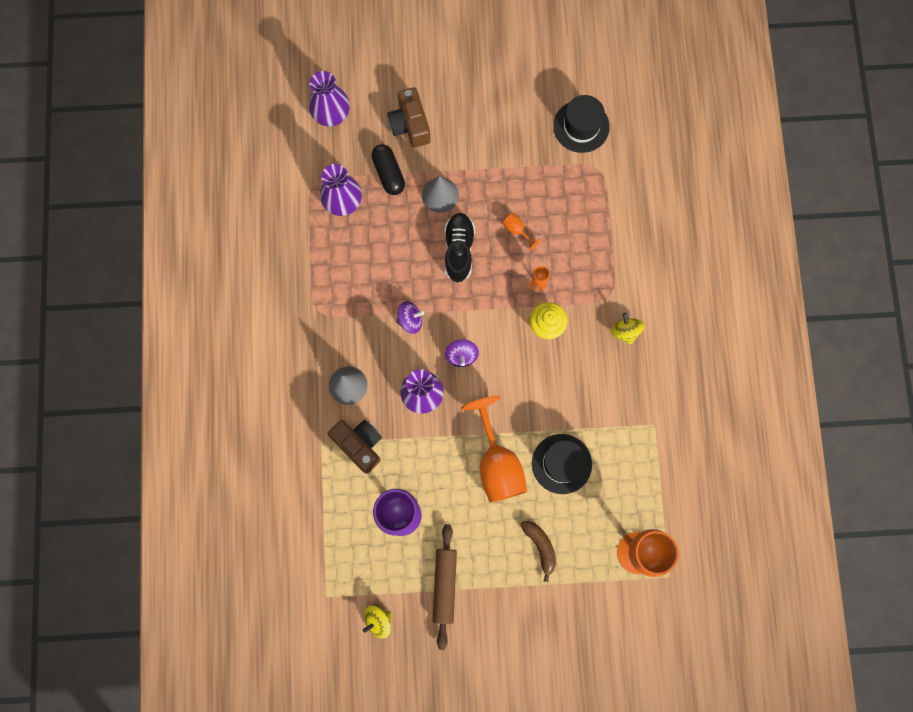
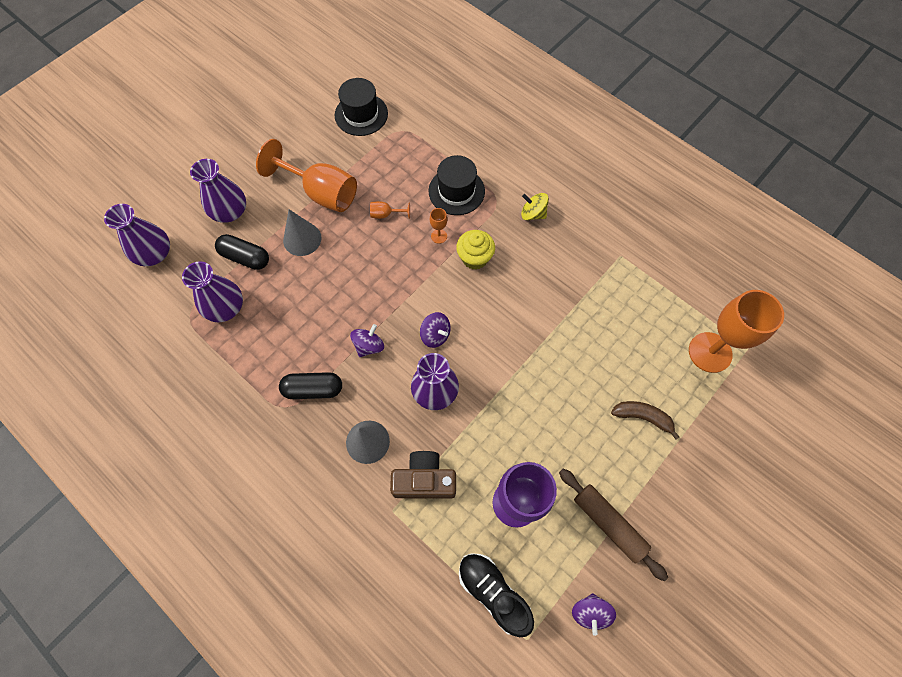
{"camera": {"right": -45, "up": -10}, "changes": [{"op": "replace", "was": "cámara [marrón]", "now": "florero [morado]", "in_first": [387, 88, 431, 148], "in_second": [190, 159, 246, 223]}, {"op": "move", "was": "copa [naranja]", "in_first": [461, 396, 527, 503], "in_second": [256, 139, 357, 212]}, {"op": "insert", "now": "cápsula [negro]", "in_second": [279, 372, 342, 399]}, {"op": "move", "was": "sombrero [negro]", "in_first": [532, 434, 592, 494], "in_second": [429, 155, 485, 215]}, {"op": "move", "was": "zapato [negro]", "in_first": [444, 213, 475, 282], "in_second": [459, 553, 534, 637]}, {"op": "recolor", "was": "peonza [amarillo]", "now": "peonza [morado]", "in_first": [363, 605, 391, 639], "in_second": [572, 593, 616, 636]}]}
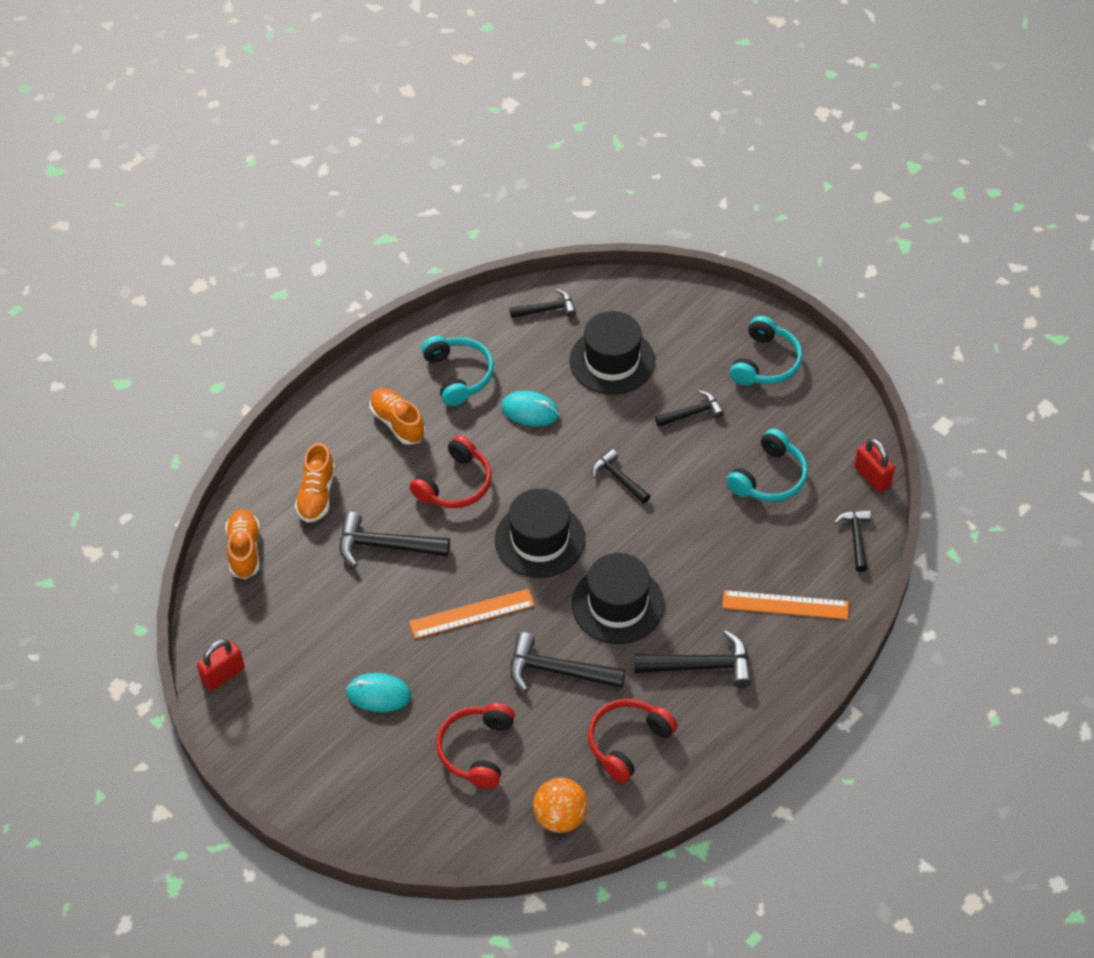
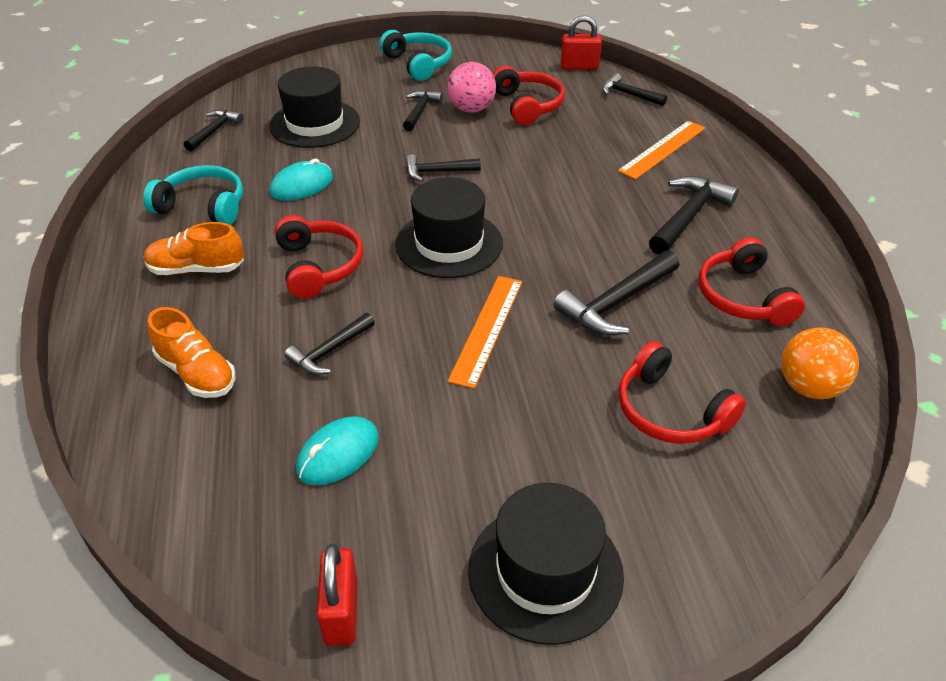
{"camera": {"right": -55, "up": -10}, "changes": [{"op": "resize", "was": "martillo [negro]", "in_first": [339, 512, 450, 567], "in_second": [285, 313, 375, 375], "ratio": 0.63}, {"op": "move", "was": "ratón [turquesa]", "in_first": [346, 673, 411, 712], "in_second": [296, 416, 379, 485]}, {"op": "insert", "now": "pelota [rosa]", "in_second": [447, 62, 496, 113]}, {"op": "move", "was": "sombrero [negro]", "in_first": [572, 553, 665, 644], "in_second": [468, 483, 624, 645]}, {"op": "recolor", "was": "auriculares [turquesa]", "now": "auriculares [rojo]", "in_first": [726, 428, 808, 502], "in_second": [493, 66, 565, 125]}, {"op": "delete", "was": "zapato [naranja]", "in_first": [225, 509, 260, 579]}]}
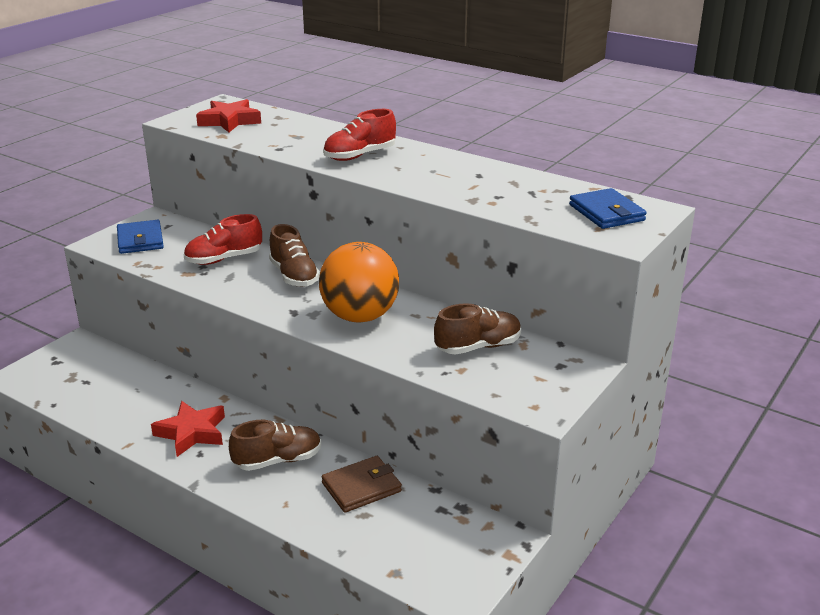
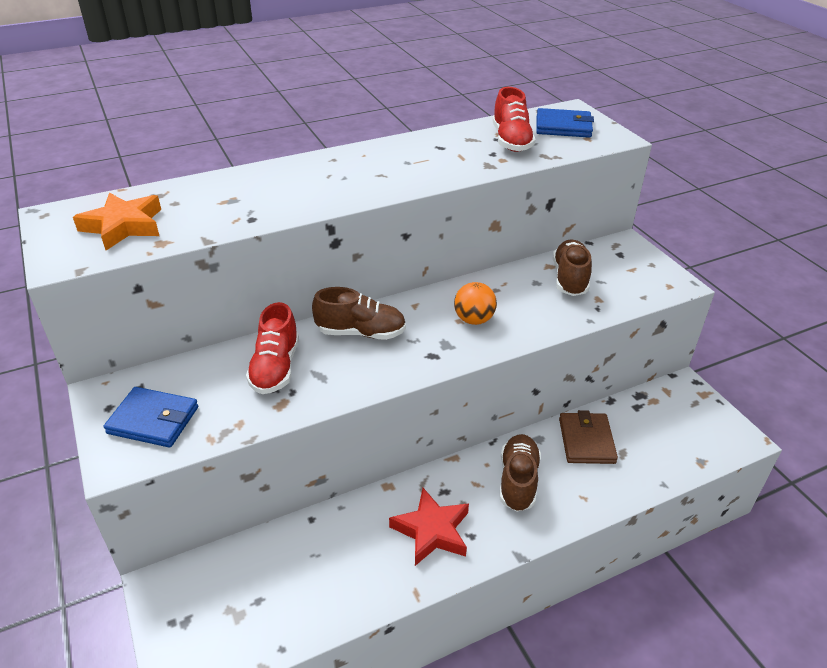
{"camera": {"right": -60, "up": 10}, "changes": [{"op": "recolor", "was": "estrella [rojo]", "now": "estrella [naranja]", "in_first": [196, 99, 261, 133], "in_second": [73, 193, 161, 250]}, {"op": "resize", "was": "pelota [naranja]", "in_first": [319, 242, 399, 322], "in_second": [454, 282, 497, 325], "ratio": 0.53}, {"op": "move", "was": "zapato [rojo]", "in_first": [323, 109, 396, 161], "in_second": [492, 87, 536, 152]}]}
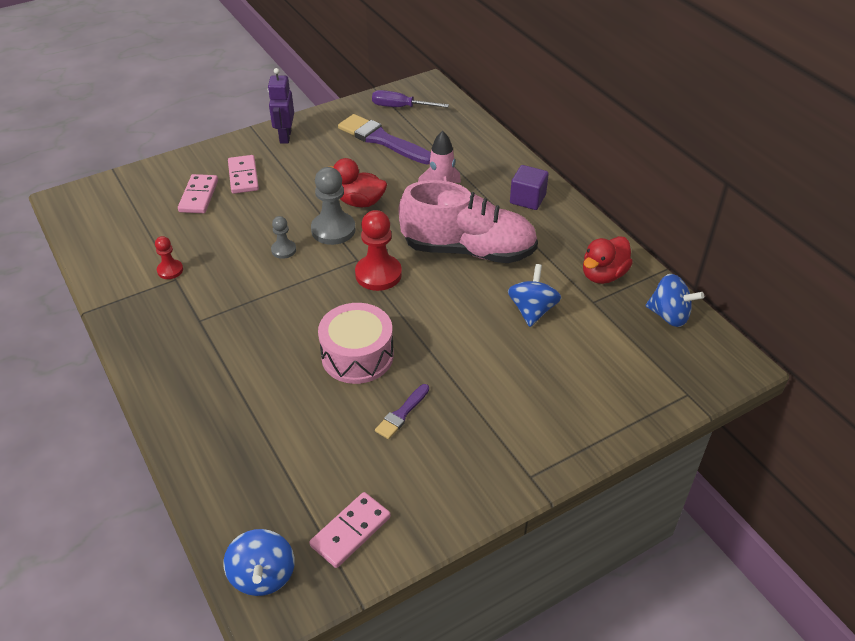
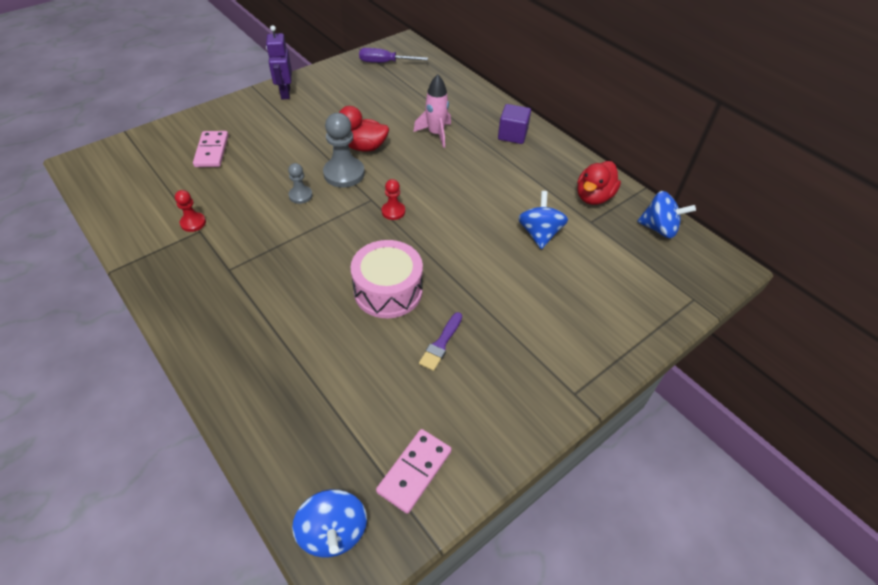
{"camera": {"right": -10, "up": 5}, "changes": [{"op": "resize", "was": "peón [rojo]", "in_first": [355, 210, 402, 291], "in_second": [382, 179, 405, 220], "ratio": 0.55}, {"op": "delete", "was": "ficha de dominó [rosa]", "in_first": [228, 155, 259, 194]}, {"op": "delete", "was": "pincel [morado]", "in_first": [338, 114, 431, 165]}, {"op": "delete", "was": "zapato [rosa]", "in_first": [399, 180, 538, 263]}]}
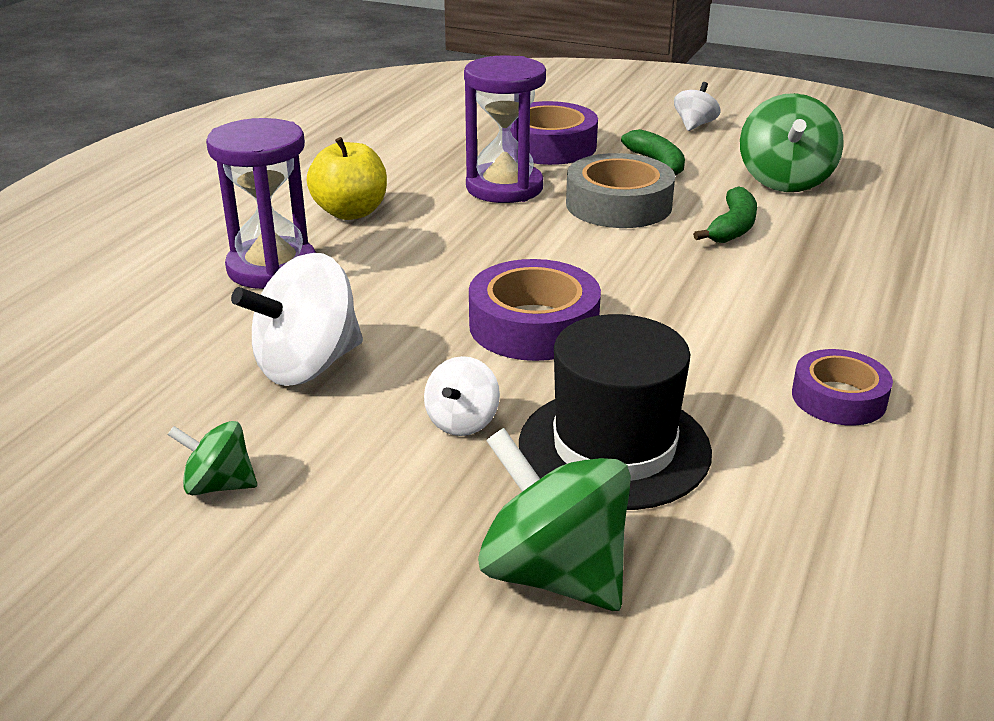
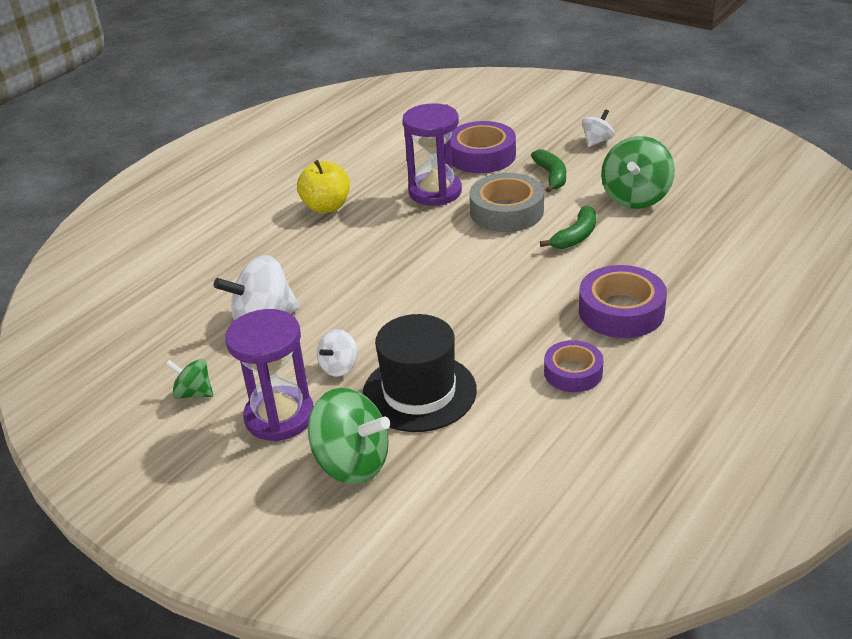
{"camera": {"right": 15, "up": 5}, "changes": [{"op": "move", "was": "reloj de arena [morado]", "in_first": [206, 118, 316, 289], "in_second": [225, 309, 314, 441]}, {"op": "rotate", "was": "peonza [verde]", "in_first": [478, 428, 631, 611], "in_second": [308, 388, 390, 484], "clockwise": 150}, {"op": "move", "was": "cinta adhesiva [morado]", "in_first": [469, 259, 601, 361], "in_second": [579, 265, 667, 338]}]}
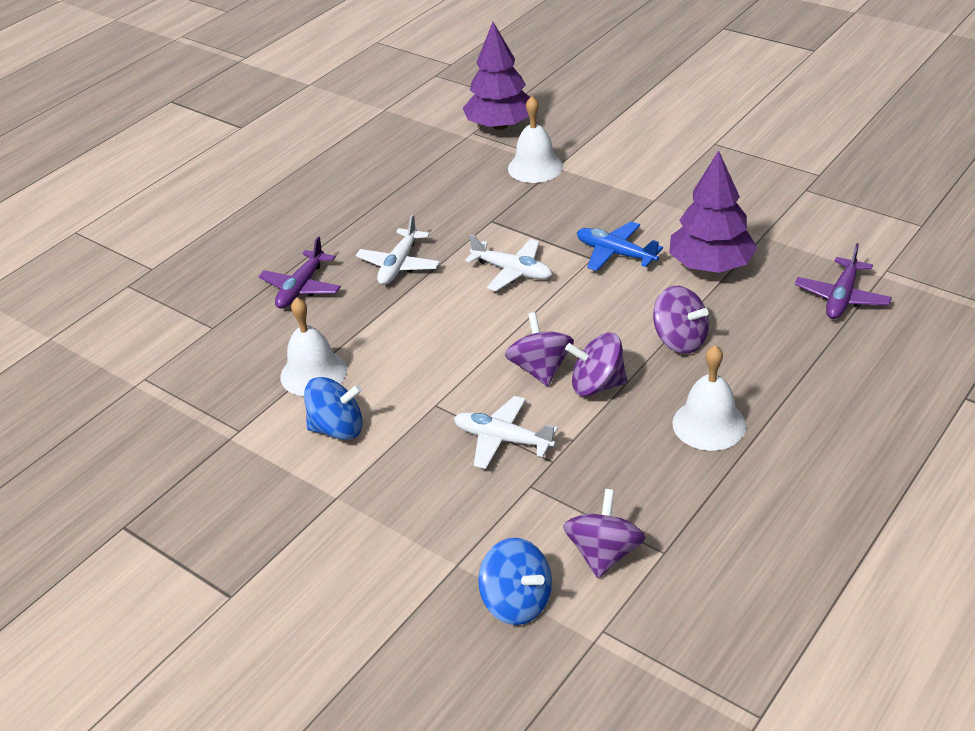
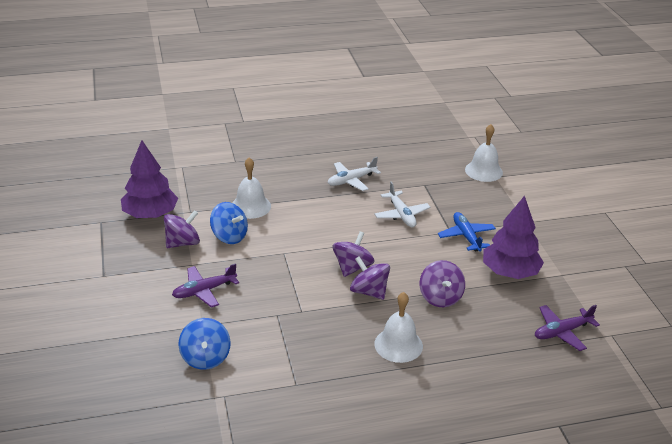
{"camera": {"right": 35, "up": -5}, "changes": [{"op": "move", "was": "árbol [morado]", "in_first": [463, 22, 530, 130], "in_second": [121, 140, 178, 218]}, {"op": "move", "was": "peonza [morado]", "in_first": [563, 489, 646, 578], "in_second": [164, 210, 200, 248]}, {"op": "move", "was": "avión [morado]", "in_first": [258, 236, 341, 309], "in_second": [172, 263, 239, 308]}, {"op": "delete", "was": "avión [blanco]", "in_first": [454, 396, 558, 469]}]}
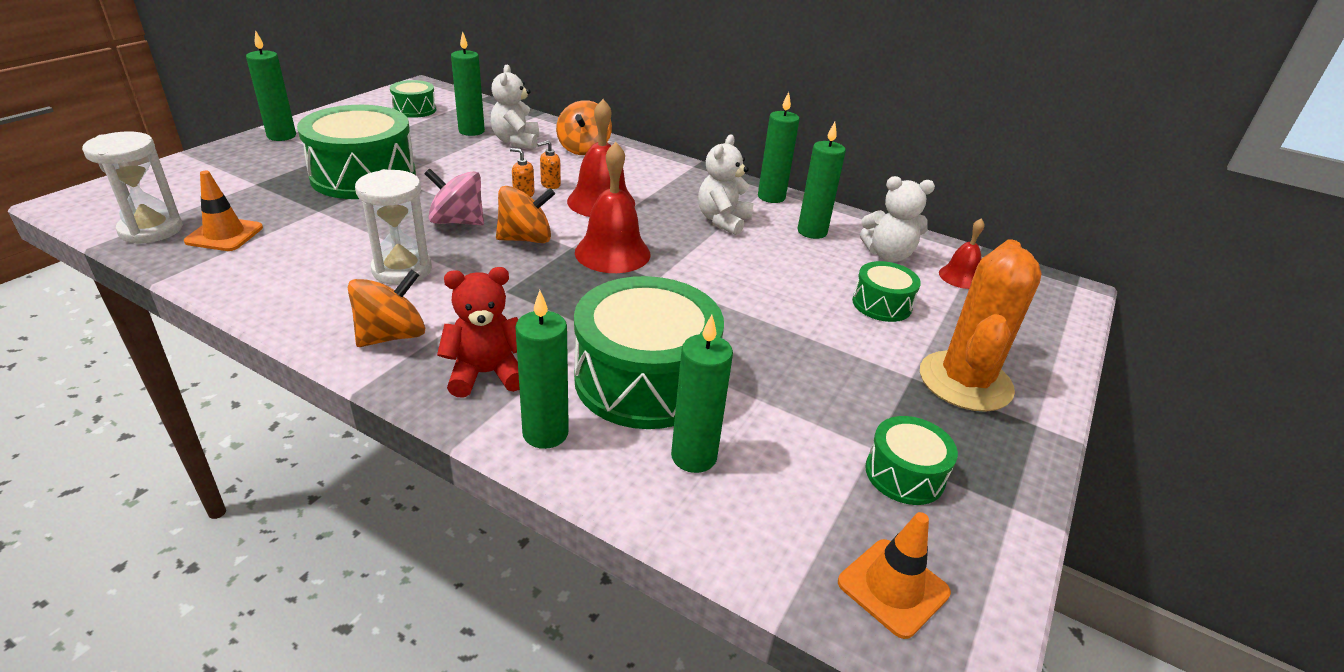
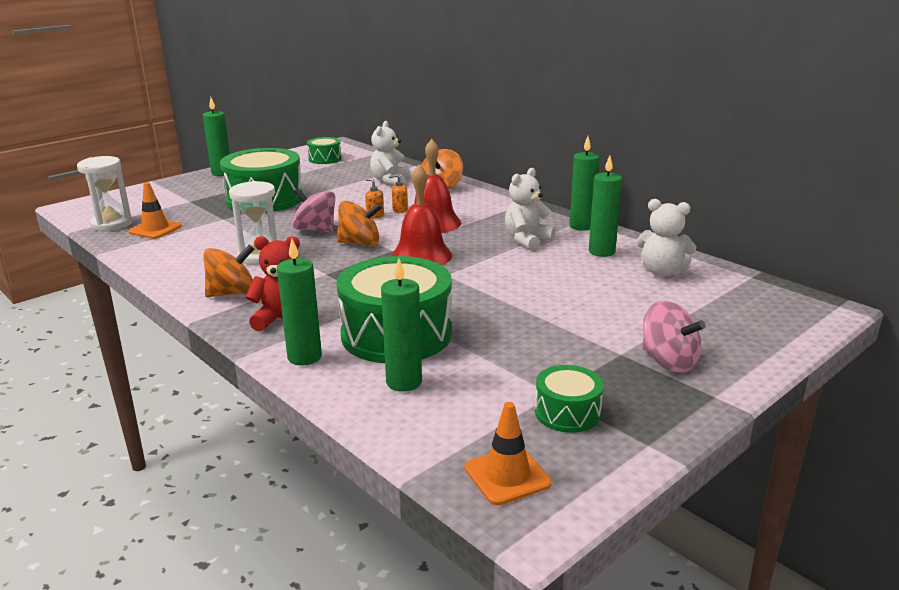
{"camera": {"right": 20, "up": -10}, "changes": [{"op": "replace", "was": "cactus [naranja]", "now": "peonza [rosa]", "in_first": [920, 239, 1042, 412], "in_second": [642, 301, 706, 373]}, {"op": "delete", "was": "vela [verde]", "in_first": [451, 32, 485, 136]}, {"op": "delete", "was": "tambor [verde]", "in_first": [852, 261, 921, 322]}, {"op": "delete", "was": "campana [rojo]", "in_first": [939, 218, 984, 289]}]}
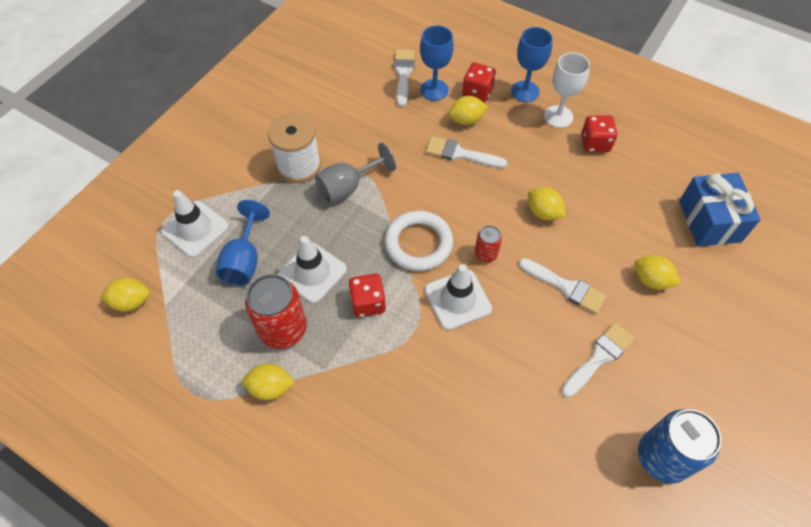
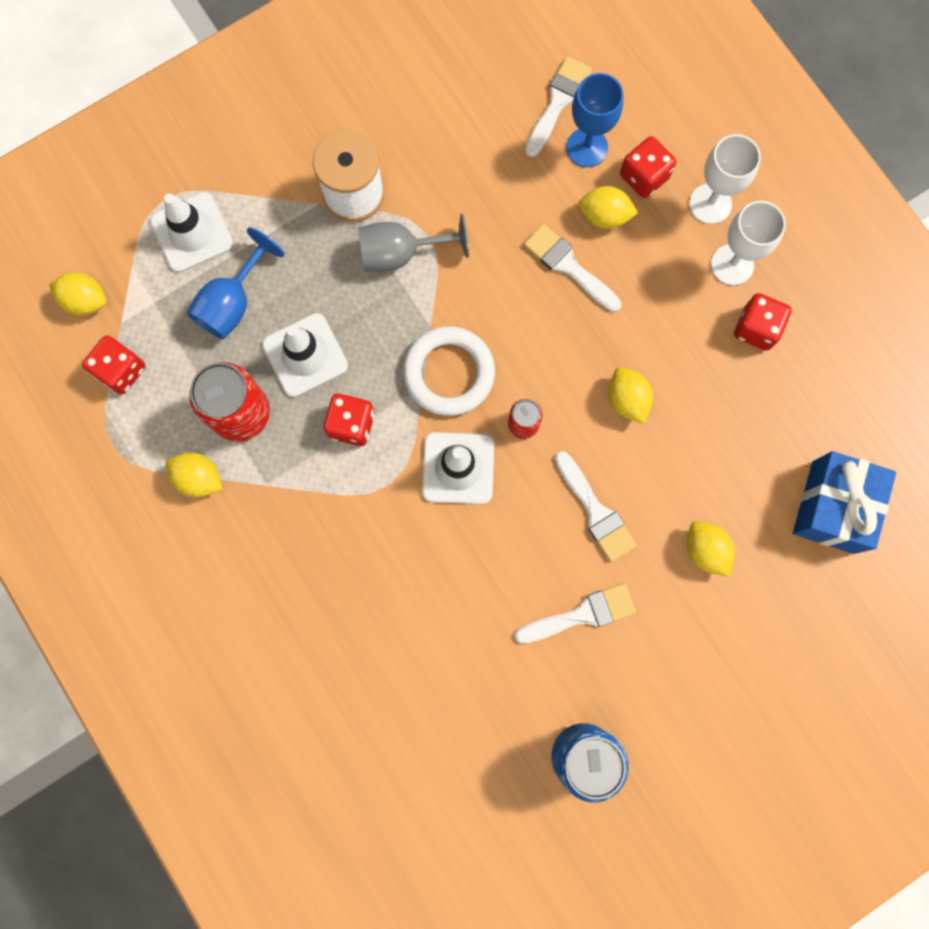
{"camera": {"right": 25, "up": 20}, "changes": [{"op": "insert", "now": "dado [rojo]", "in_second": [82, 336, 145, 394]}, {"op": "recolor", "was": "copa [azul]", "now": "copa [blanco]", "in_first": [511, 27, 553, 102], "in_second": [689, 134, 761, 224]}]}
